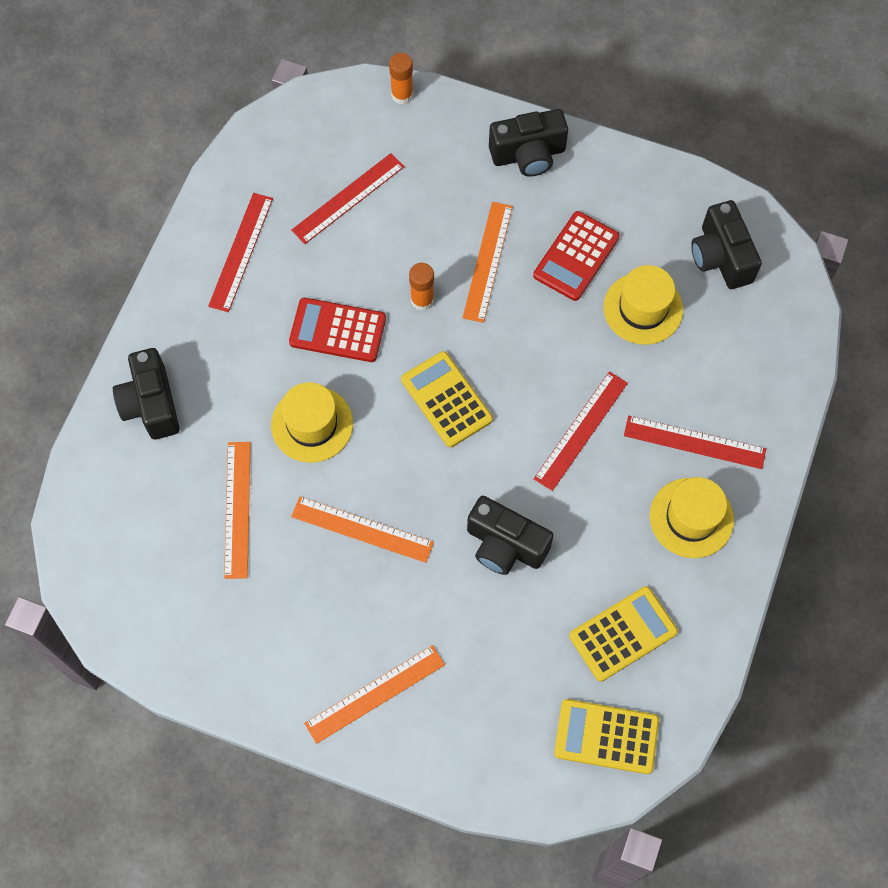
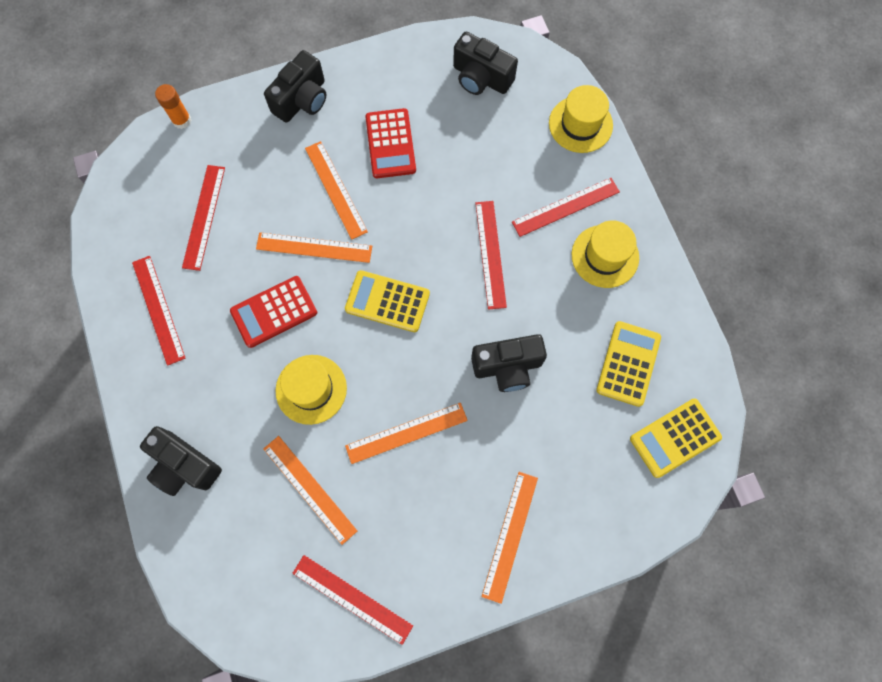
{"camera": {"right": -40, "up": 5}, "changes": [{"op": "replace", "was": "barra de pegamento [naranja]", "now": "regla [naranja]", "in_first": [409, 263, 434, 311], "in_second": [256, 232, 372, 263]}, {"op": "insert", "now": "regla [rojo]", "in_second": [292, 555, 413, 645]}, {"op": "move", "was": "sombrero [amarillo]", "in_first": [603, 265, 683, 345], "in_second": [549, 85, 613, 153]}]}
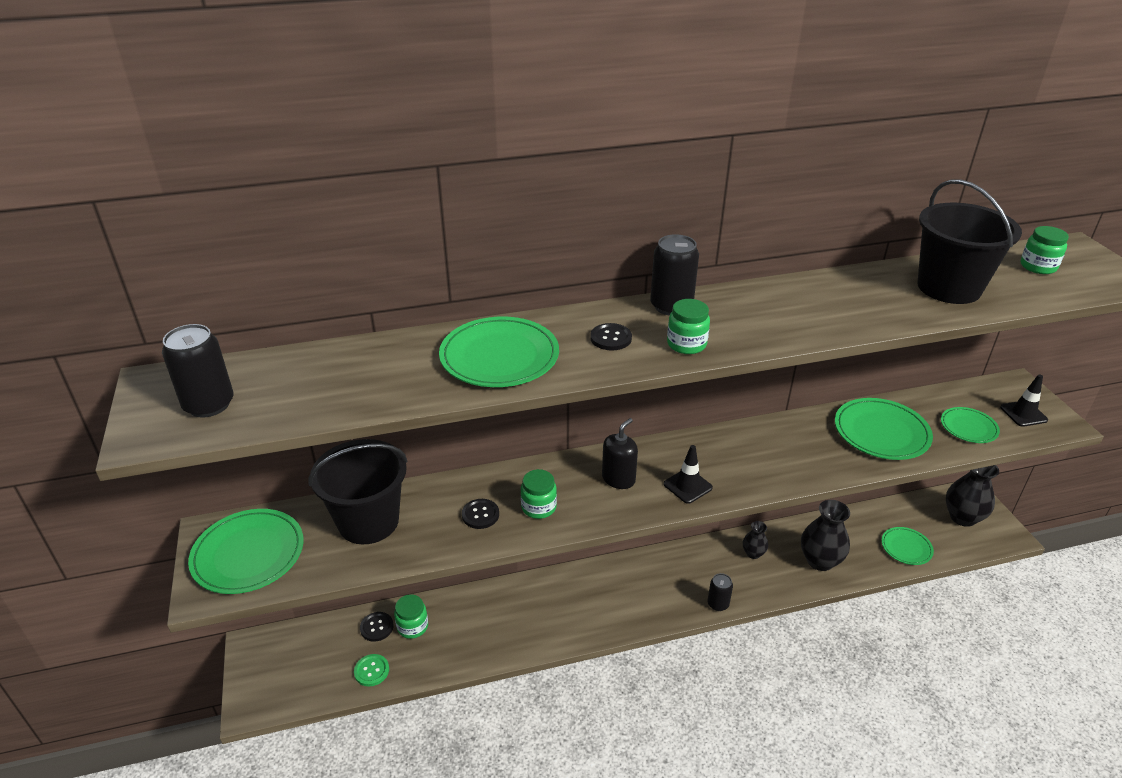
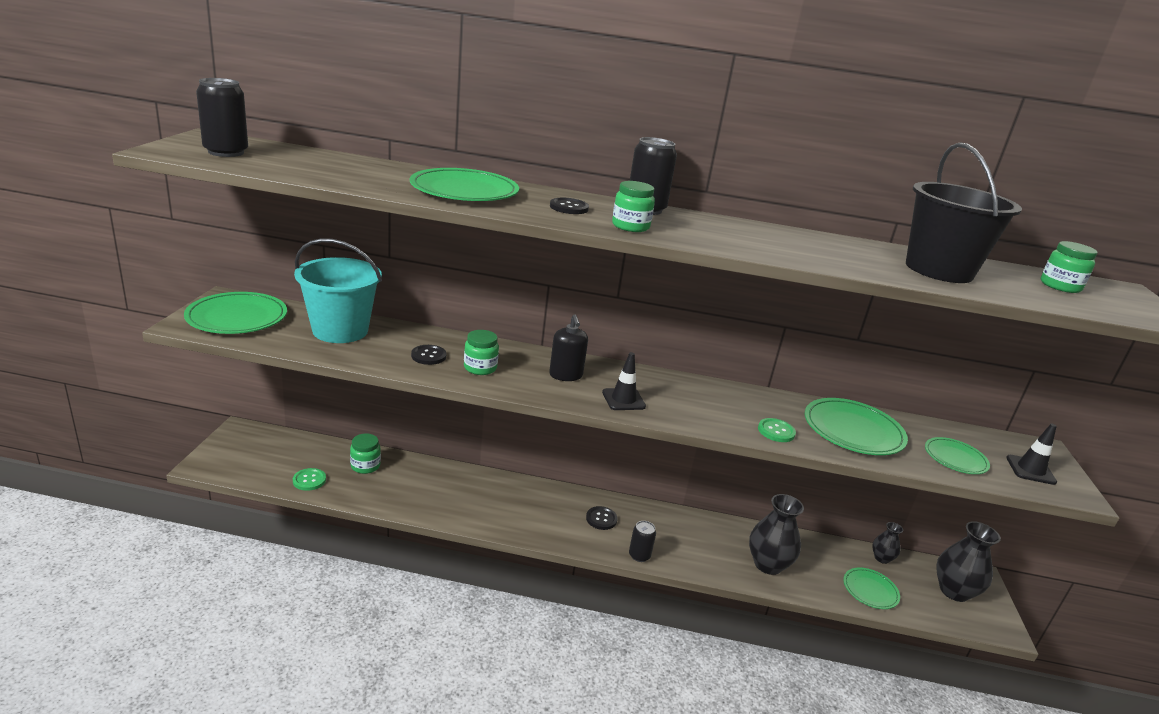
{"camera": {"right": 20, "up": -10}, "changes": [{"op": "recolor", "was": "balde [negro]", "now": "balde [turquesa]", "in_first": [309, 439, 407, 544], "in_second": [294, 238, 382, 343]}, {"op": "rotate", "was": "dispensador de jabón [negro]", "in_first": [602, 418, 638, 489], "in_second": [549, 315, 588, 381], "clockwise": 105}, {"op": "move", "was": "botón [negro]", "in_first": [360, 612, 394, 642], "in_second": [586, 506, 618, 530]}, {"op": "insert", "now": "botón [verde]", "in_second": [758, 418, 796, 442]}, {"op": "move", "was": "florero [negro]", "in_first": [743, 521, 768, 559], "in_second": [872, 522, 903, 564]}]}
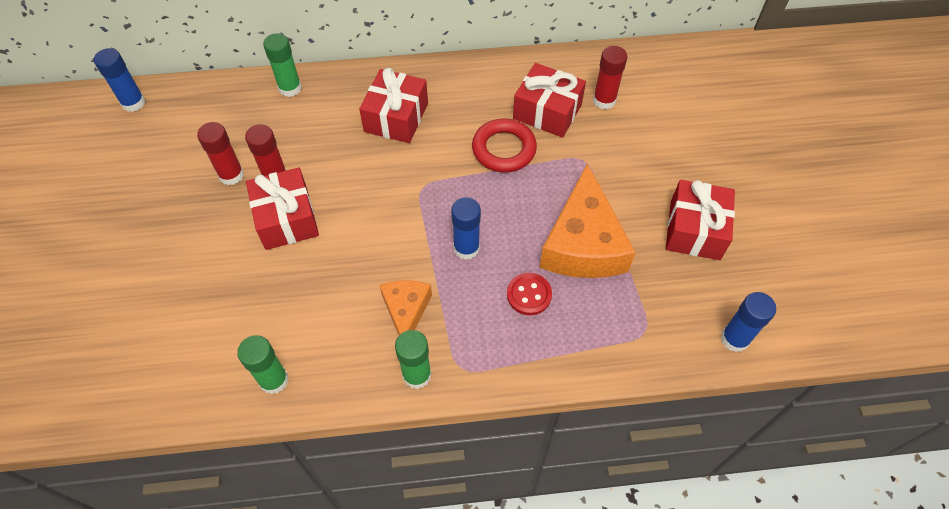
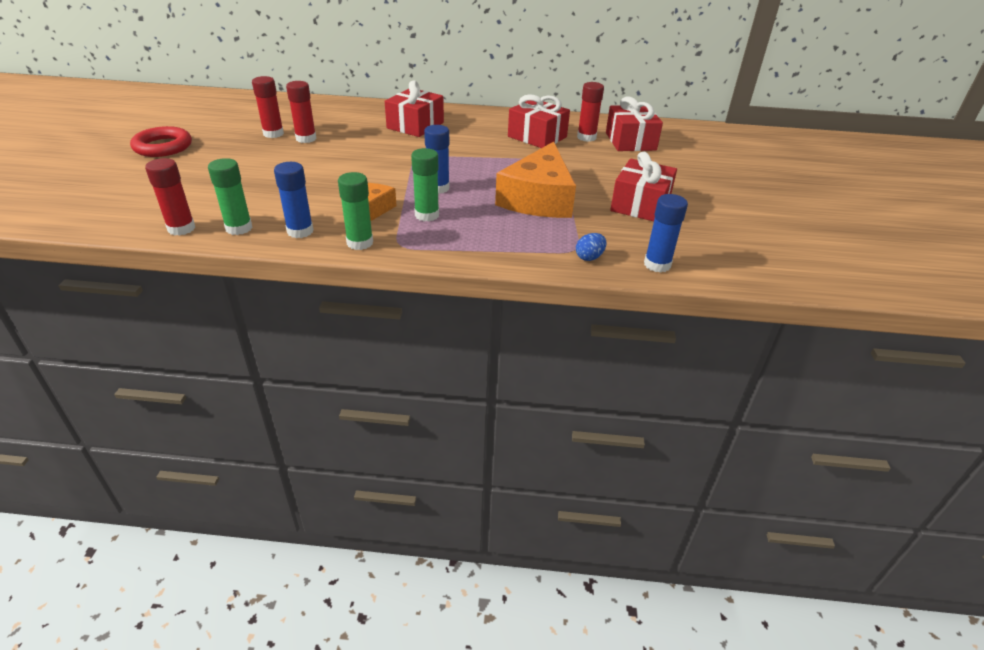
{"camera": {"right": 10, "up": -20}, "changes": [{"op": "move", "was": "anillo [rojo]", "in_first": [472, 119, 537, 172], "in_second": [130, 126, 192, 157]}, {"op": "insert", "now": "barra de pegamento [rojo]", "in_second": [145, 158, 195, 236]}, {"op": "move", "was": "barra de pegamento [azul]", "in_first": [94, 48, 145, 112], "in_second": [274, 162, 314, 238]}, {"op": "move", "was": "barra de pegamento [verde]", "in_first": [263, 33, 302, 97], "in_second": [411, 148, 439, 221]}, {"op": "insert", "now": "huevo [azul]", "in_second": [576, 233, 606, 261]}, {"op": "move", "was": "regalo [rojo]", "in_first": [246, 167, 319, 250], "in_second": [606, 97, 663, 151]}, {"op": "delete", "was": "botón [rojo]", "in_first": [507, 273, 552, 315]}]}
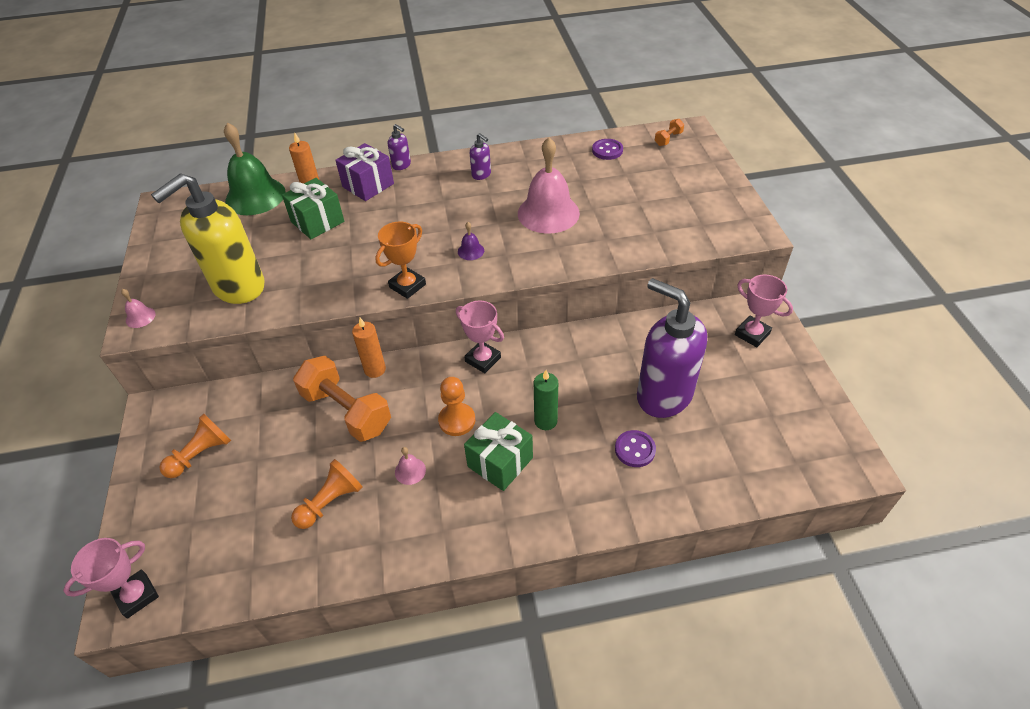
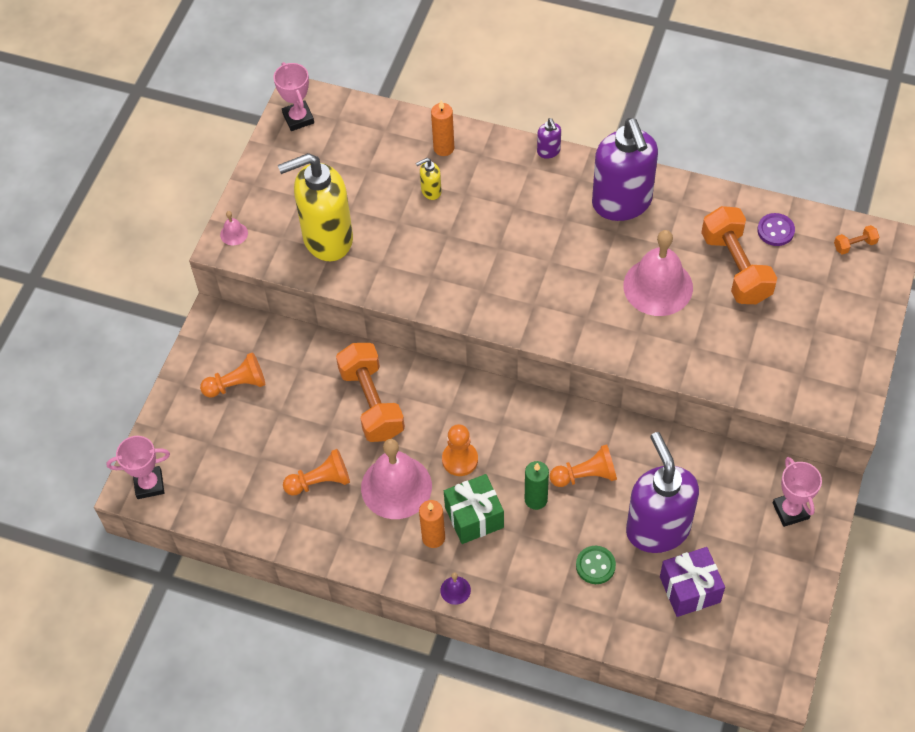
{"camera": {"right": 30, "up": 10}, "changes": [{"op": "move", "was": "trofeo [rosa]", "in_first": [456, 301, 504, 373], "in_second": [274, 62, 314, 131]}, {"op": "resize", "was": "campana [rosa]", "in_first": [395, 447, 426, 485], "in_second": [361, 439, 432, 519], "ratio": 2.43}, {"op": "replace", "was": "regalo [verde]", "now": "dispensador de jabón [amarillo]", "in_first": [282, 178, 344, 239], "in_second": [416, 158, 442, 200]}, {"op": "move", "was": "vela [naranja]", "in_first": [352, 318, 386, 378], "in_second": [419, 500, 445, 548]}, {"op": "move", "was": "campana [morado]", "in_first": [458, 222, 484, 260], "in_second": [440, 573, 471, 605]}, {"op": "insert", "now": "peón [naranja]", "in_second": [550, 444, 617, 487]}, {"op": "recolor", "was": "botón [morado]", "now": "botón [verde]", "in_first": [615, 430, 656, 467], "in_second": [576, 546, 616, 584]}, {"op": "resize", "was": "dispensador de jabón [morado]", "in_first": [470, 133, 491, 180], "in_second": [592, 118, 658, 221], "ratio": 2.49}, {"op": "move", "was": "regalo [morado]", "in_first": [335, 143, 394, 201], "in_second": [660, 547, 725, 617]}, {"op": "insert", "now": "mancuerna [naranja]", "in_second": [701, 206, 777, 304]}, {"op": "delete", "was": "campana [verde]", "in_first": [224, 123, 286, 215]}, {"op": "delete", "was": "trofeo [naranja]", "in_first": [375, 221, 426, 299]}]}
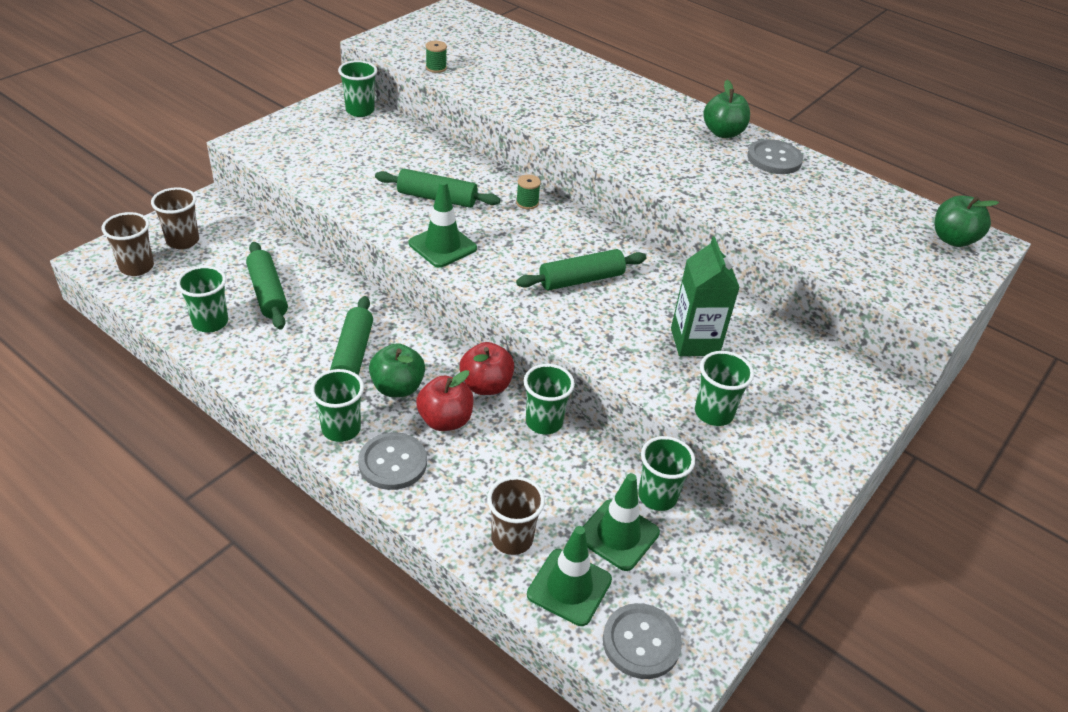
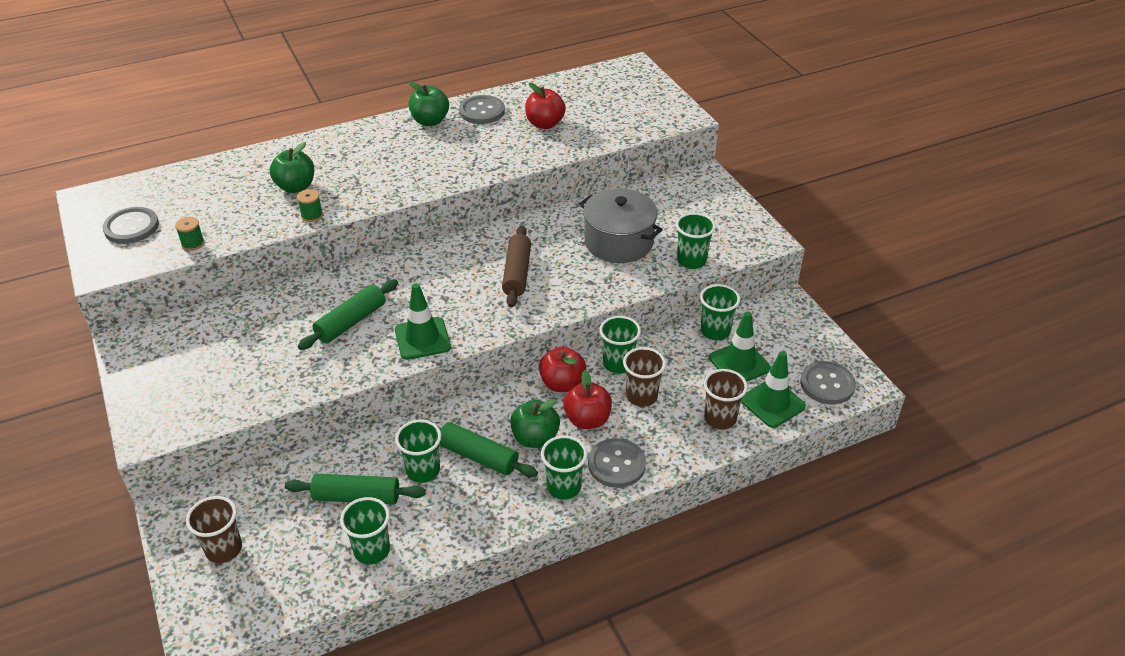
{"camera": {"right": -60, "up": 0}, "changes": [{"op": "insert", "now": "botón [gris]", "in_second": [103, 207, 159, 244]}, {"op": "move", "was": "manzana [verde]", "in_first": [934, 195, 999, 247], "in_second": [269, 142, 314, 193]}, {"op": "move", "was": "carrete [verde]", "in_first": [516, 175, 541, 209], "in_second": [297, 189, 323, 222]}, {"op": "move", "was": "vaso [verde]", "in_first": [338, 60, 377, 117], "in_second": [395, 420, 441, 483]}, {"op": "recolor", "was": "rodillo [verde]", "now": "rodillo [marrón]", "in_first": [516, 249, 647, 290], "in_second": [502, 226, 531, 308]}, {"op": "insert", "now": "manzana [rojo]", "in_second": [525, 83, 566, 129]}, {"op": "replace", "was": "cartón de leche [verde]", "now": "olla [gris]", "in_first": [671, 237, 740, 356], "in_second": [579, 189, 663, 263]}, {"op": "move", "was": "vaso [marrón]", "in_first": [102, 212, 154, 276], "in_second": [623, 347, 666, 407]}]}
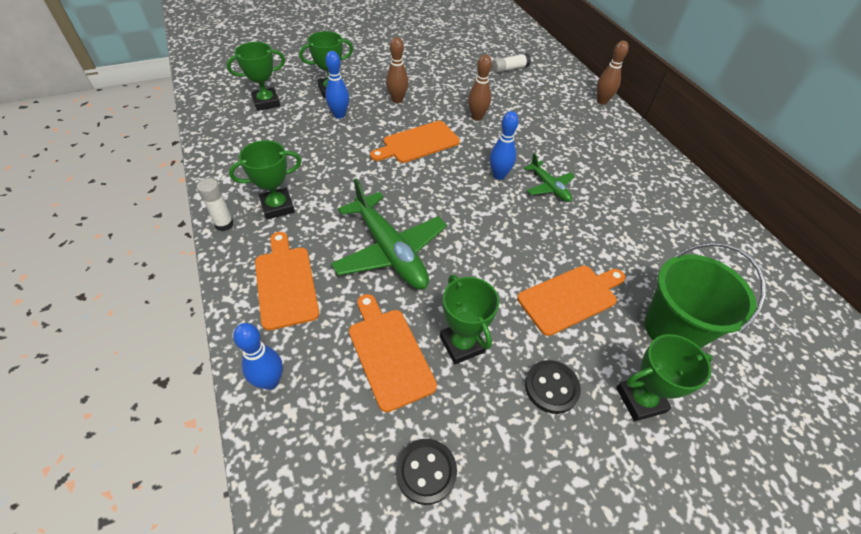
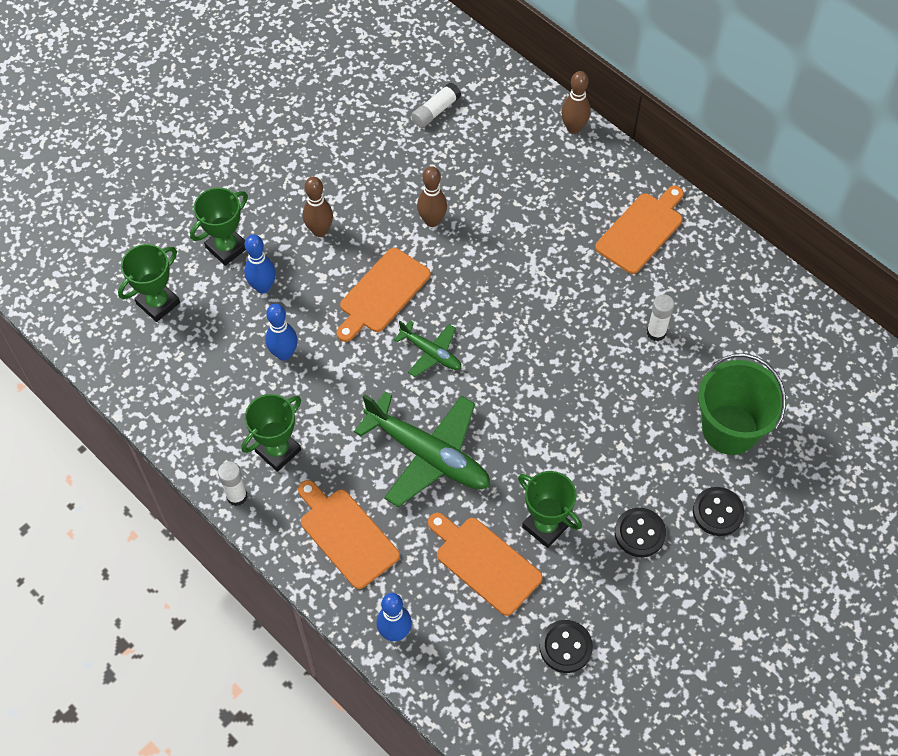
{"camera": {"right": -20, "up": 10}, "changes": [{"op": "move", "was": "bolo [azul]", "in_first": [490, 111, 519, 180], "in_second": [265, 303, 298, 361]}, {"op": "move", "was": "avión [verde]", "in_first": [524, 153, 575, 202], "in_second": [394, 320, 461, 377]}, {"op": "move", "was": "tabla de cortar [naranja]", "in_first": [517, 266, 626, 336], "in_second": [595, 186, 684, 274]}, {"op": "insert", "now": "barra de pegamento [blanco]", "in_second": [647, 294, 674, 341]}, {"op": "replace", "was": "trofeo [verde]", "now": "botón [negro]", "in_first": [616, 334, 713, 421], "in_second": [693, 487, 744, 536]}]}
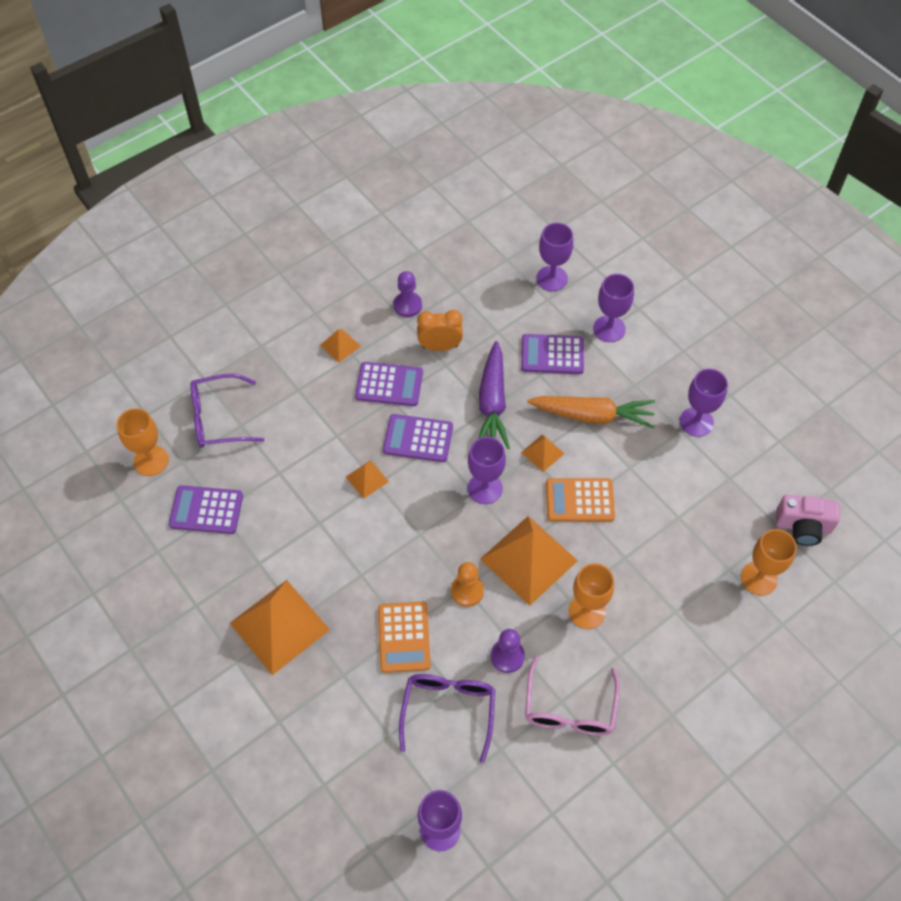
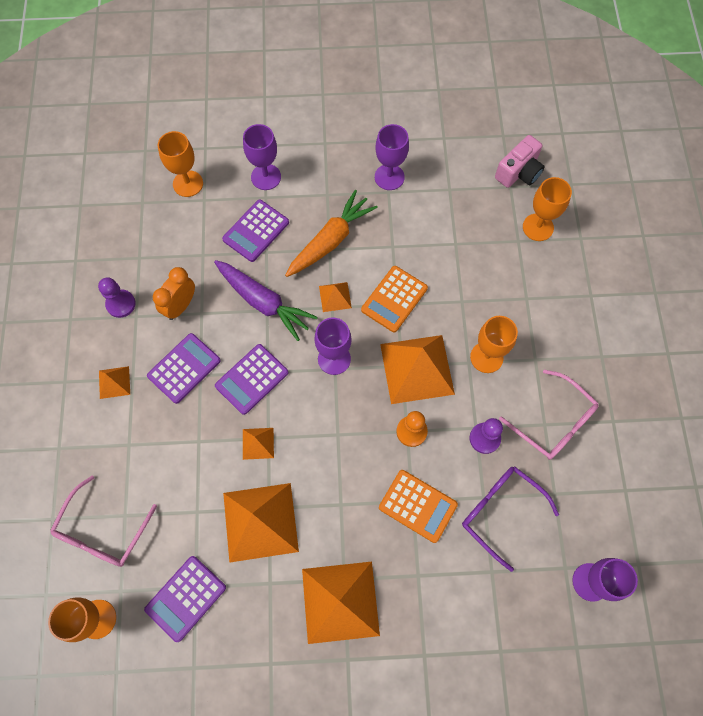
{"camera": {"right": -55, "up": 10}, "changes": [{"op": "recolor", "was": "gafas [morado]", "now": "gafas [rosa]", "in_first": [190, 373, 264, 448], "in_second": [50, 475, 157, 567]}, {"op": "recolor", "was": "copa [morado]", "now": "copa [naranja]", "in_first": [536, 223, 573, 291], "in_second": [158, 131, 203, 197]}, {"op": "insert", "now": "pirámide [naranja]", "in_second": [223, 483, 299, 563]}]}
